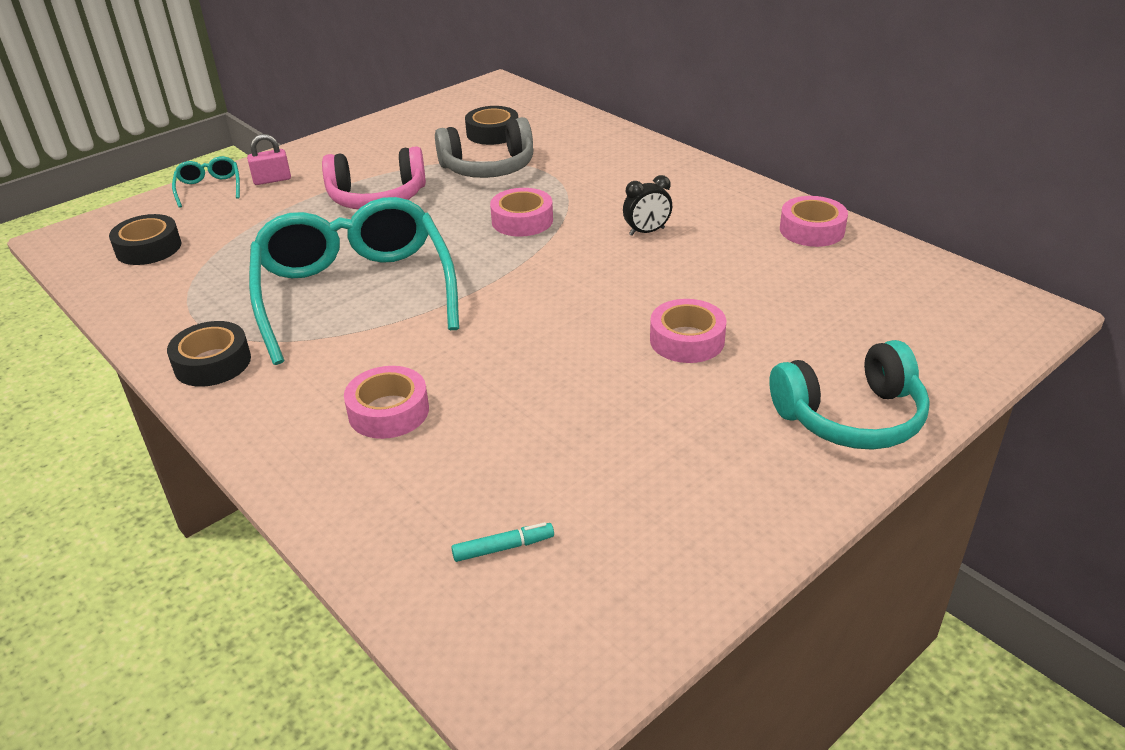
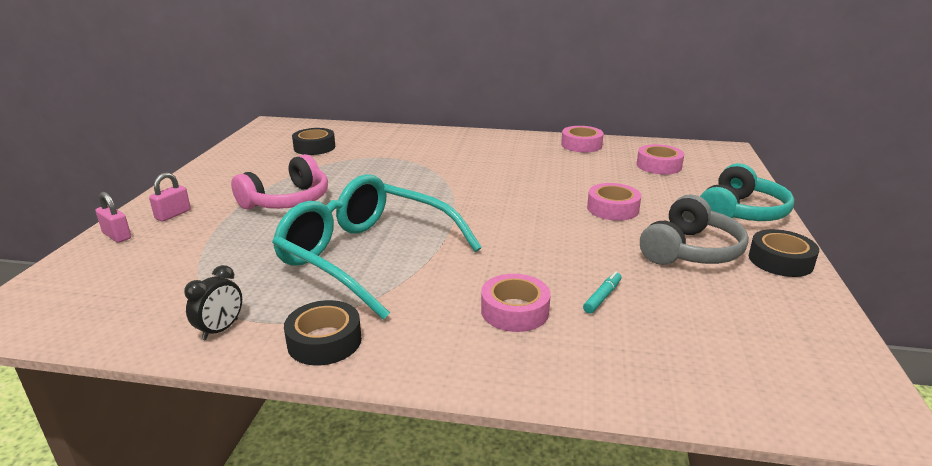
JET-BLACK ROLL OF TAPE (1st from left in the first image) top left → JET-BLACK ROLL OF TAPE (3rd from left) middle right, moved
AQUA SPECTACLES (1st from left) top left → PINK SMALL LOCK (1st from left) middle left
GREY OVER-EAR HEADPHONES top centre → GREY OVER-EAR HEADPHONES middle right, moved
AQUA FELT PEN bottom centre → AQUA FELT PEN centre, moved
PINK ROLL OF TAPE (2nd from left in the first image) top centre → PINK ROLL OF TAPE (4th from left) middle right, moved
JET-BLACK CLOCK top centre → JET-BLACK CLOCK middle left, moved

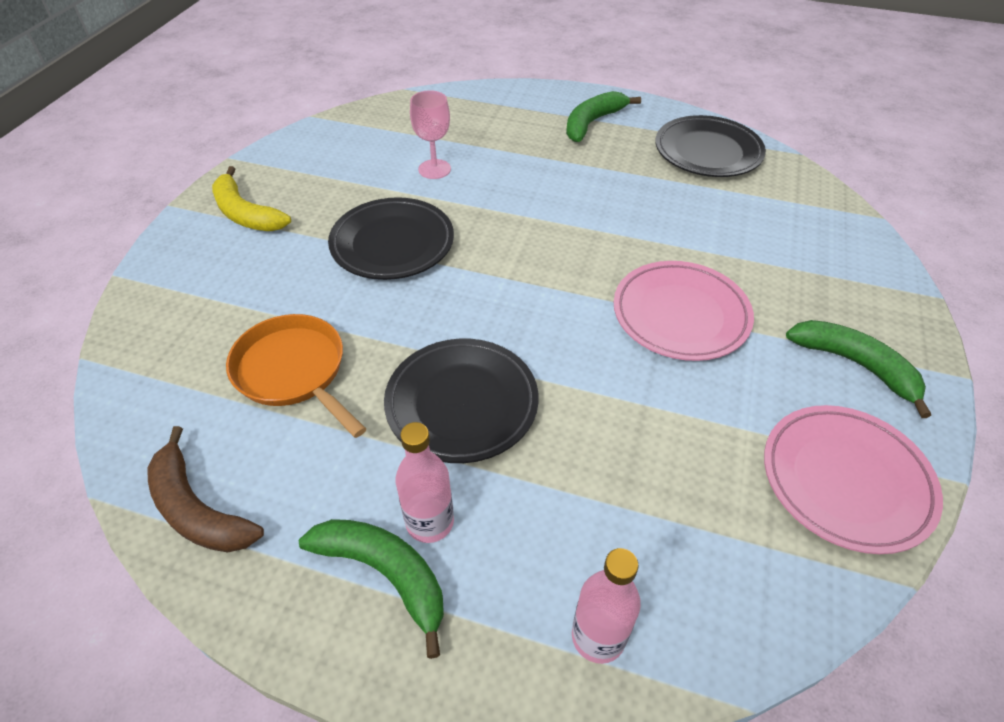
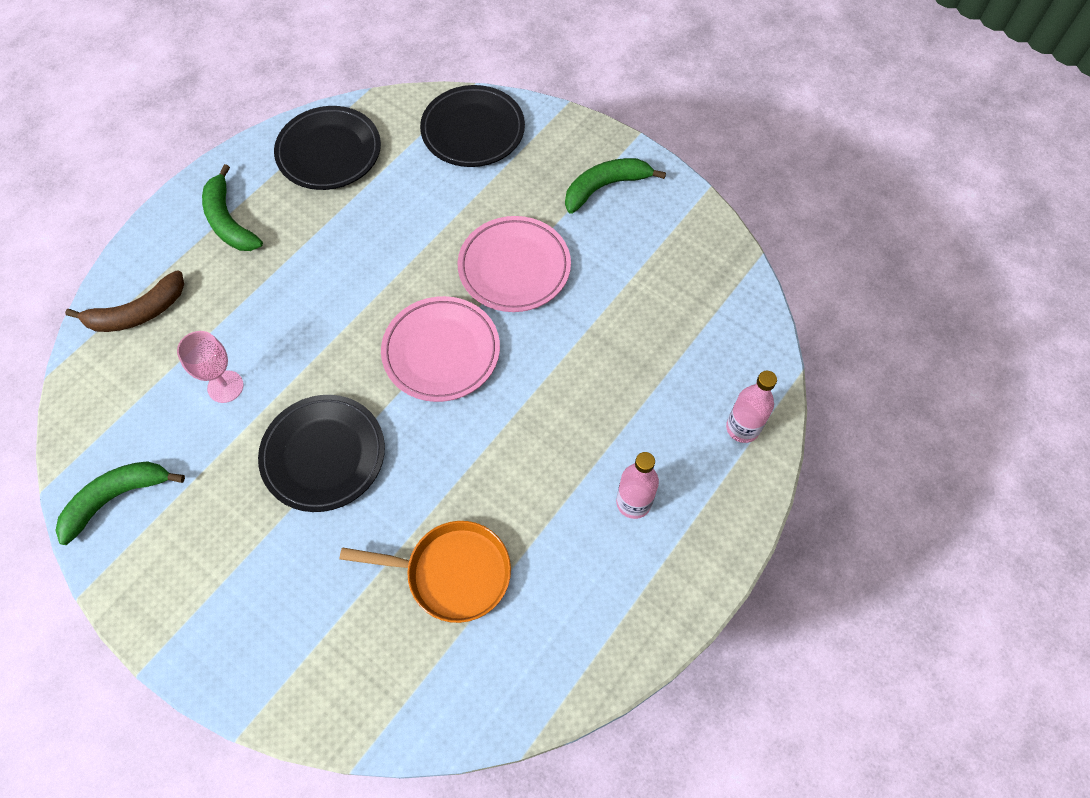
RUSSET TOY BANANA bottom left → RUSSET TOY BANANA middle left, moved
BRIGHT YELLOW TOY BANANA top left → -
BRIGHT ORANGE FRYING PAN middle left → BRIGHT ORANGE FRYING PAN bottom centre, 150 degrees counterclockwise
EMERALD TOY BANANA (1st from left) bottom centre → EMERALD TOY BANANA (1st from left) middle left, moved
JET-BLACK PLATE (2nd from left in the first image) centre → JET-BLACK PLATE (3rd from left) top centre, moved
PINK PLATE (2nd from left in the first image) middle right → PINK PLATE (1st from left) centre, moved

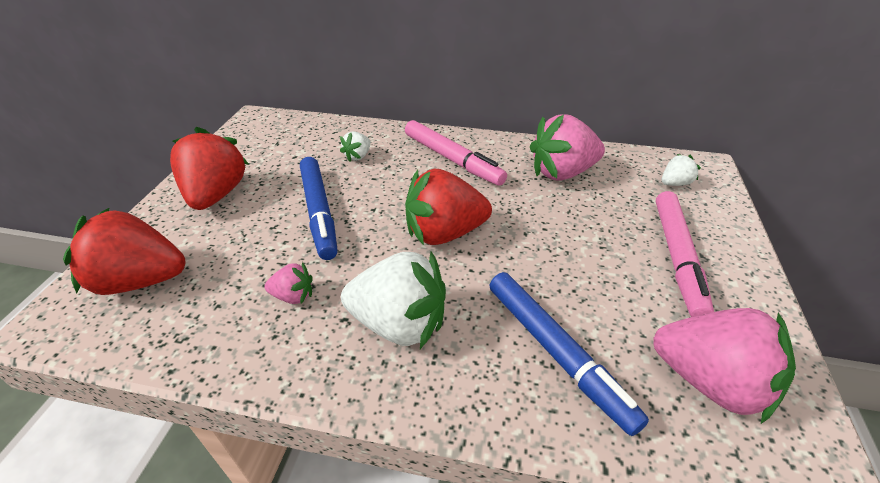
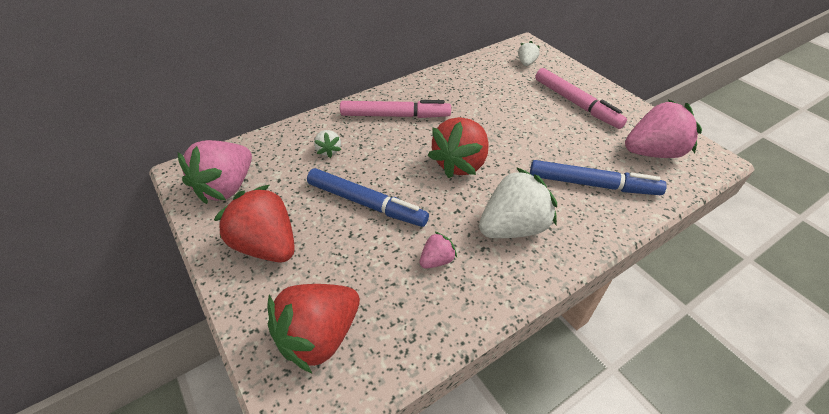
PINK BERRY (2nd from left in the first image) top centre → PINK BERRY (1st from left) middle left, moved

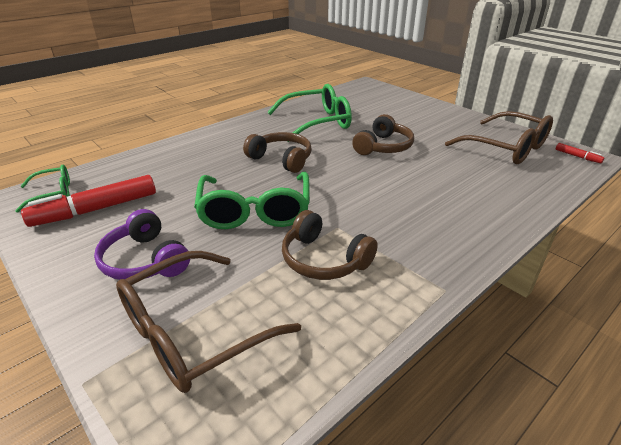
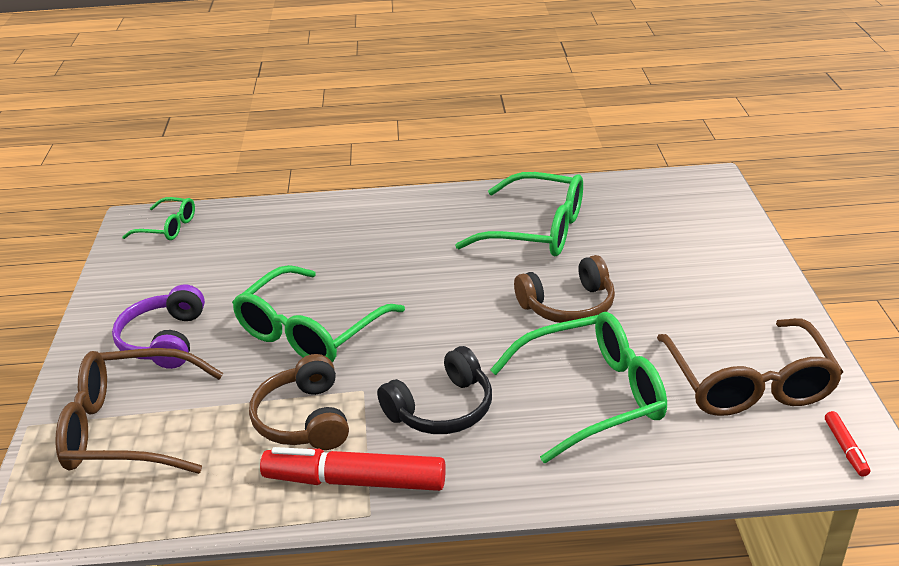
CRIMSON FELT PEN (1st from left) middle left → CRIMSON FELT PEN (1st from left) bottom centre, moved
RUSSET OVER-EAR HEADPHONES (1st from left) centre → -
- → JET-BLACK OVER-EAR HEADPHONES bottom centre
- → EMERALD SPECTACLES (4th from left) bottom centre

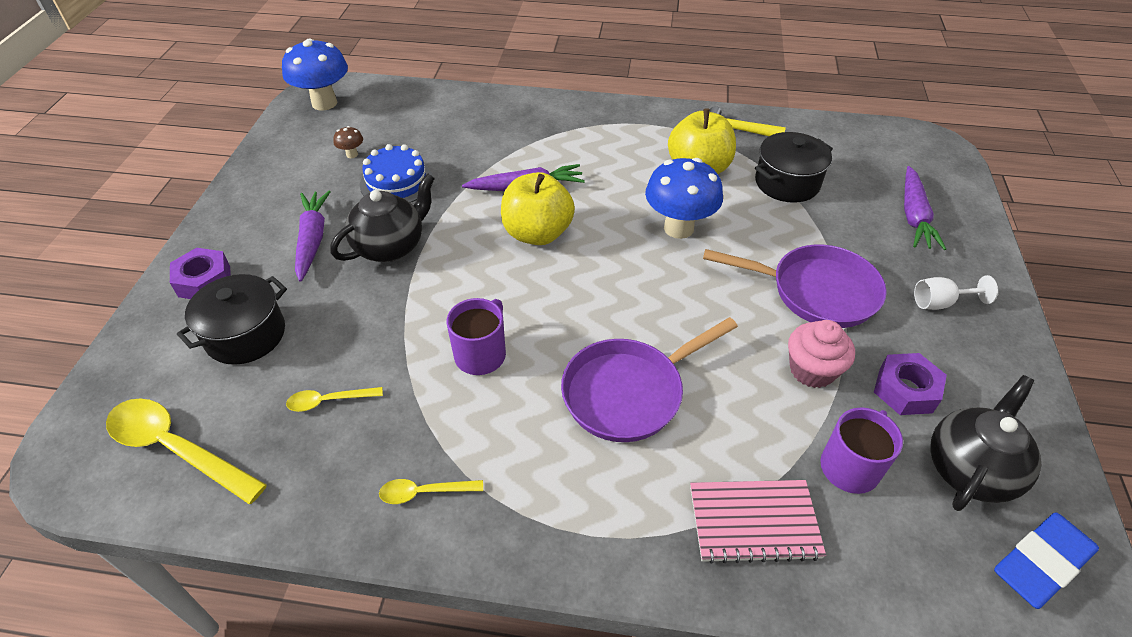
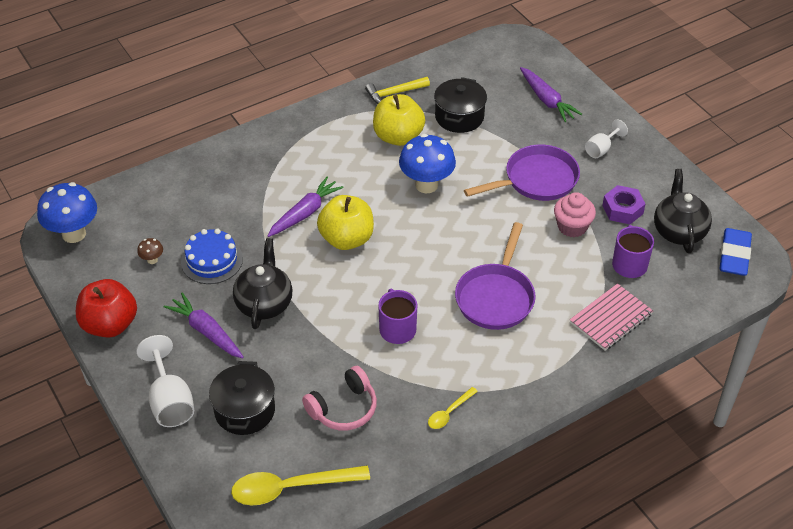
VIOLET HEX NUT (1st from left) middle left → WHITE GOBLET (1st from left) bottom left
BRIGHT YELLOW TEASPOON (2nd from left) middle left → PINK OVER-EAR HEADPHONES bottom centre
- → CRIMSON APPLE FRUIT middle left

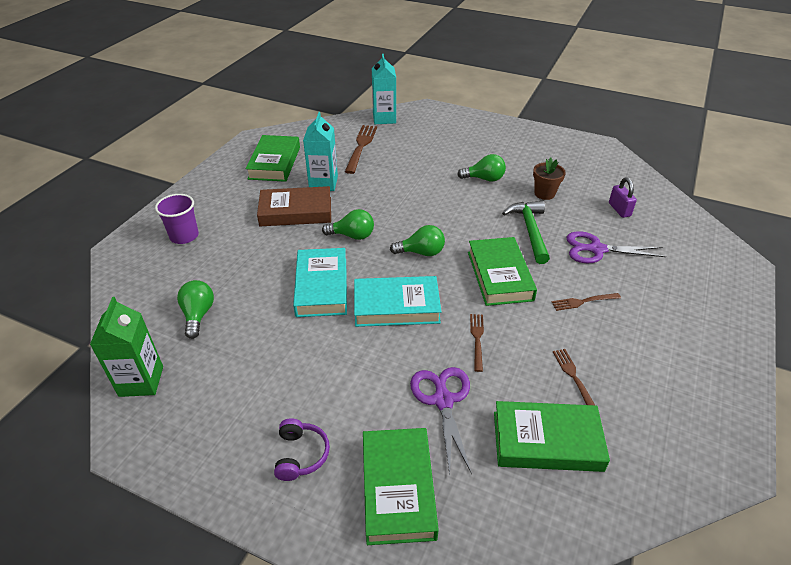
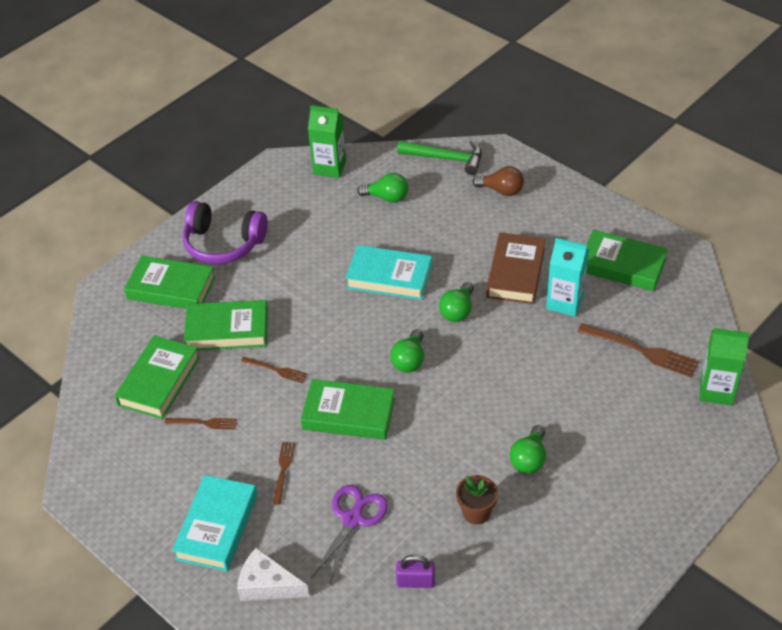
VIOLET BEAKER middle left → RUSSET BULB top centre
VIOLET OVER-EAR HEADPHONES bottom centre → VIOLET OVER-EAR HEADPHONES middle left, x1.89
AQUA HARDBACK (2nd from left in the first image) centre → AQUA HARDBACK (1st from left) bottom left, moved
AQUA CARTON (2nd from left) top centre → EMERALD CARTON (2nd from left) middle right
VIOLET SHEARS (1st from left) bottom centre → EMERALD HARDBACK (3rd from left) middle left
EMERALD CARPENTER'S HAMMER centre → EMERALD CARPENTER'S HAMMER top centre, moved
- → WHITE CHEESE WEDGE bottom centre

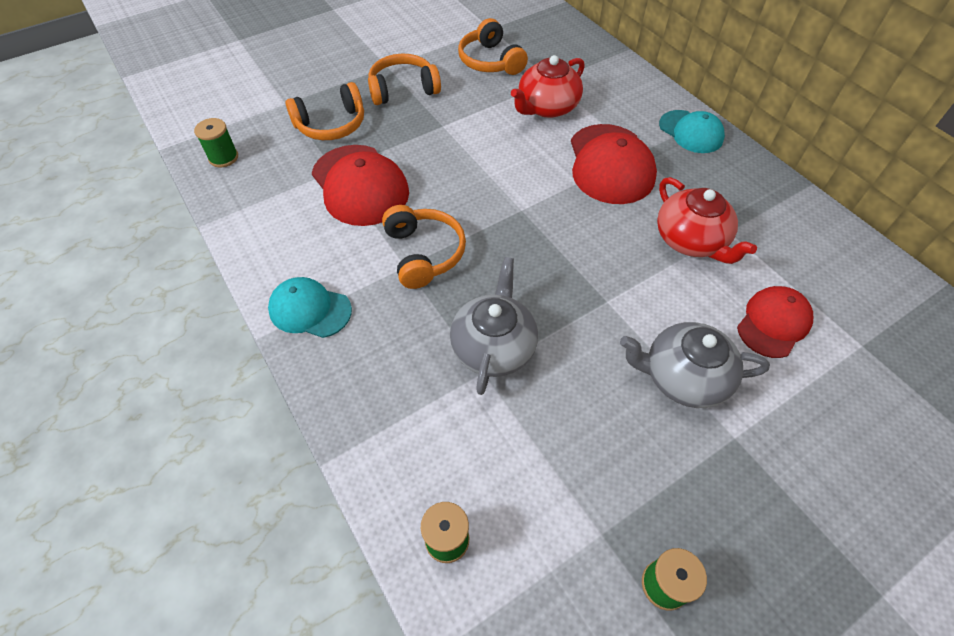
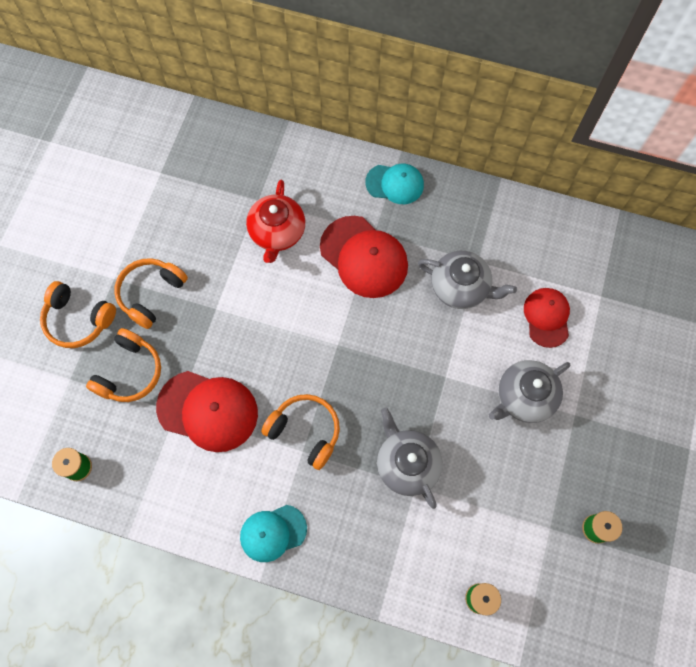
BRIGHT ORANGE OVER-EAR HEADPHONES (4th from left in the first image) top centre → BRIGHT ORANGE OVER-EAR HEADPHONES (1st from left) middle left, moved
CRIMSON TEAPOT (2nd from left) middle right → GREY TEAPOT (2nd from left) middle right

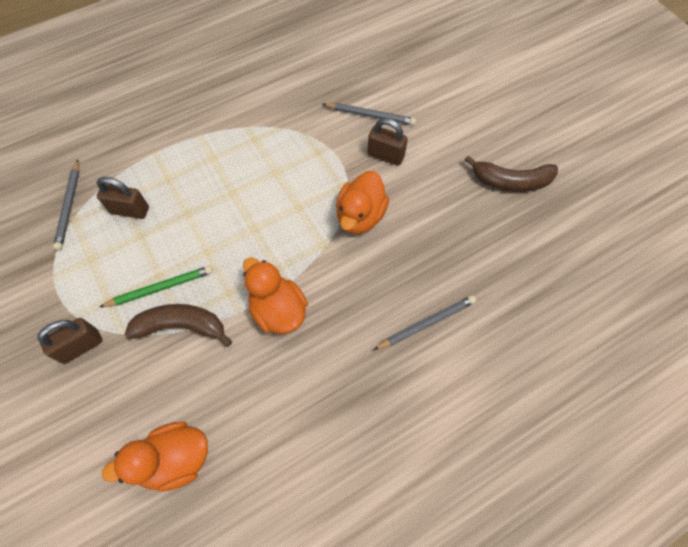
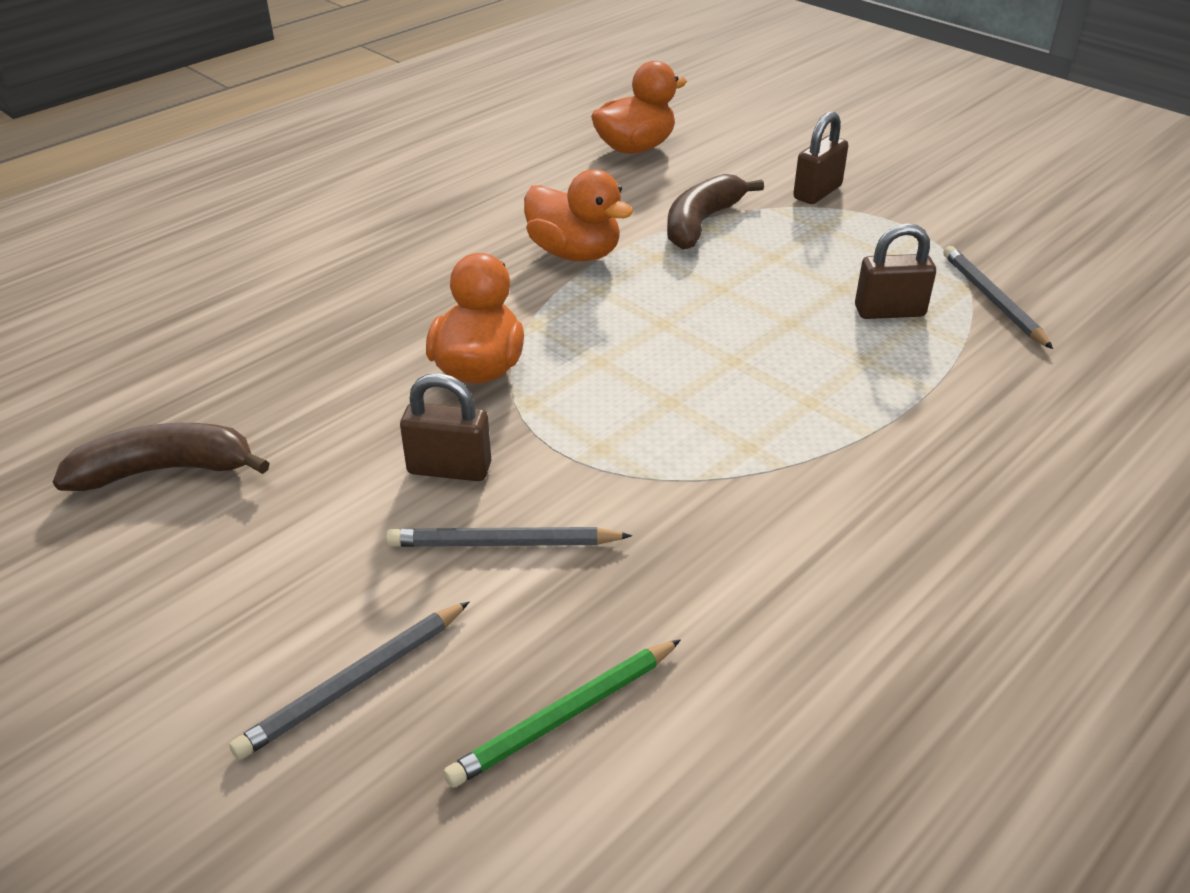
EMERALD PENCIL middle left → EMERALD PENCIL bottom centre, moved
RUSSET TOY BANANA (1st from left in the first image) middle left → RUSSET TOY BANANA (2nd from left) top centre, 135 degrees clockwise
GREY PENCIL (3rd from left in the first image) centre → GREY PENCIL (1st from left) bottom left, moved

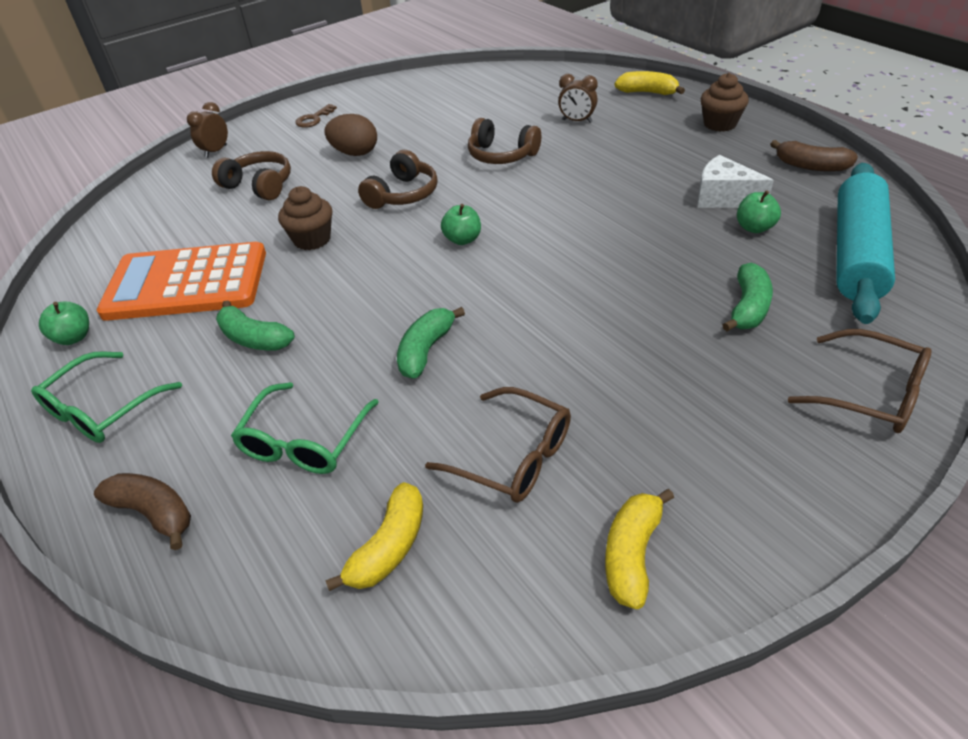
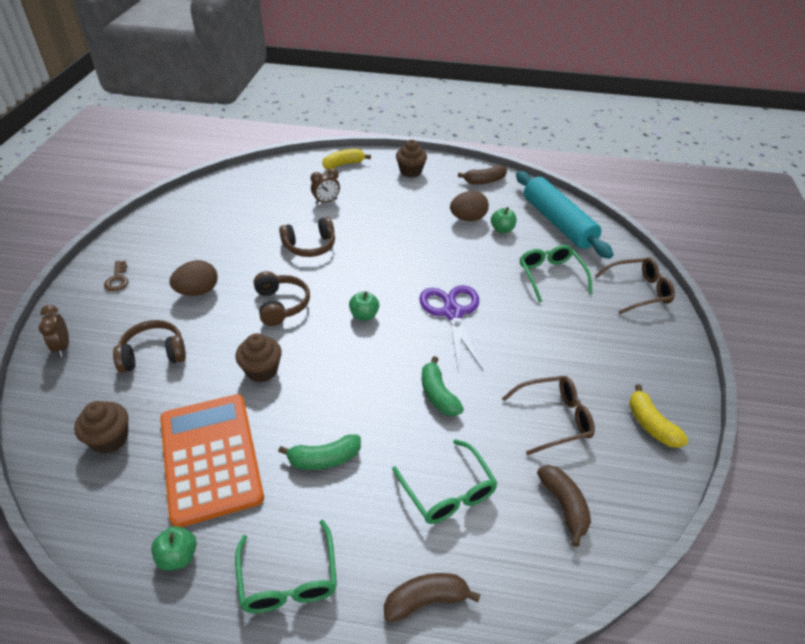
BRIGHT ORANGE ADDING MACHINE middle left → BRIGHT ORANGE ADDING MACHINE bottom left, 120 degrees clockwise
BRIGHT YELLOW TOY BANANA (1st from left) bottom centre → RUSSET TOY BANANA (3rd from left) bottom right
WHITE CHEESE WEDGE top right → RUSSET EGG (2nd from left) top centre
EMERALD TOY BANANA (3rd from left) middle right → EMERALD SPECTACLES (3rd from left) middle right
- → RUSSET MUFFIN (1st from left) middle left
- → VIOLET SHEARS centre

